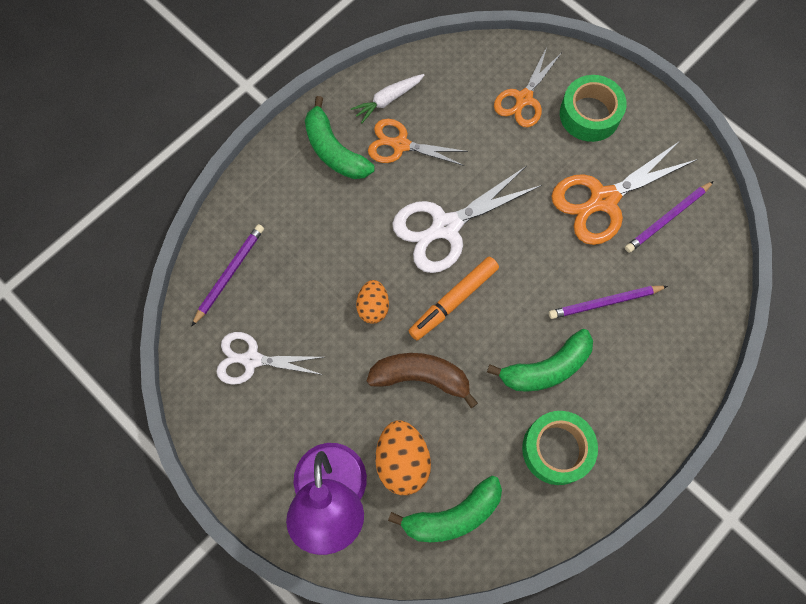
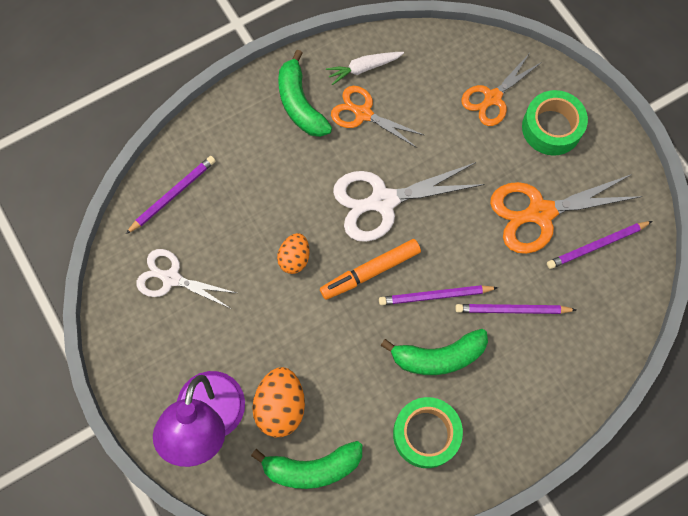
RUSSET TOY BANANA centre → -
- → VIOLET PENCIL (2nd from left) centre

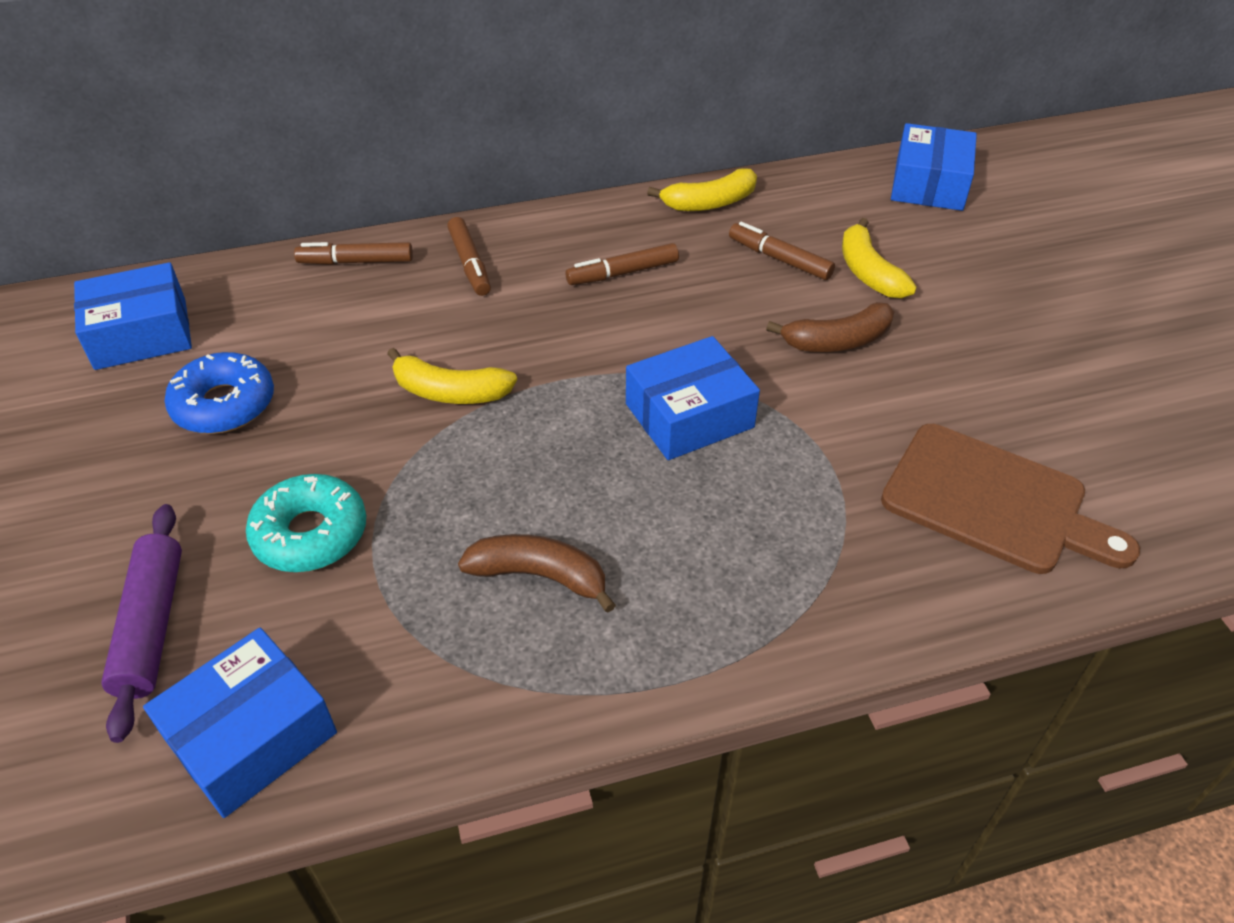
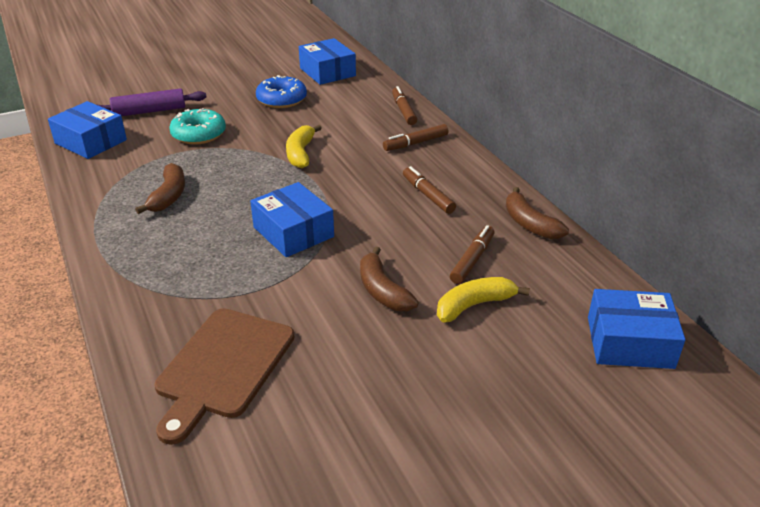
BRIGHT YELLOW TOY BANANA (2nd from left) top centre → RUSSET TOY BANANA (3rd from left) middle right

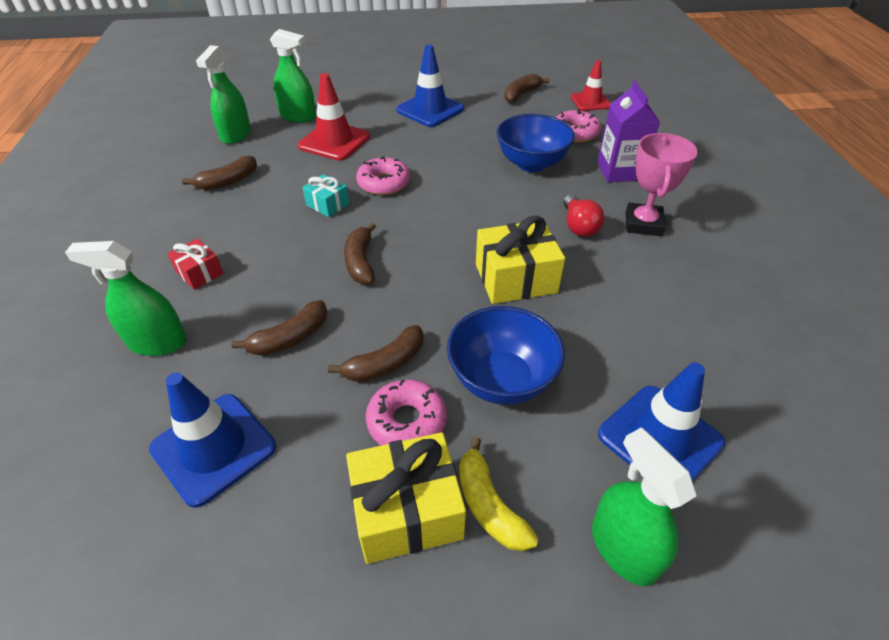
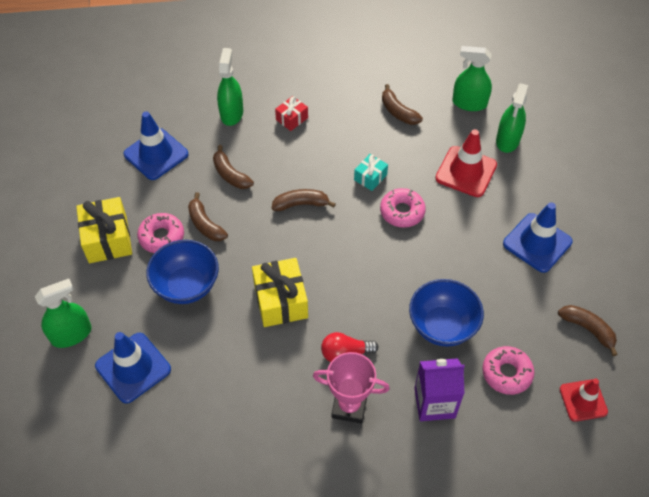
BRIGHT YELLOW TOY BANANA bottom centre → -

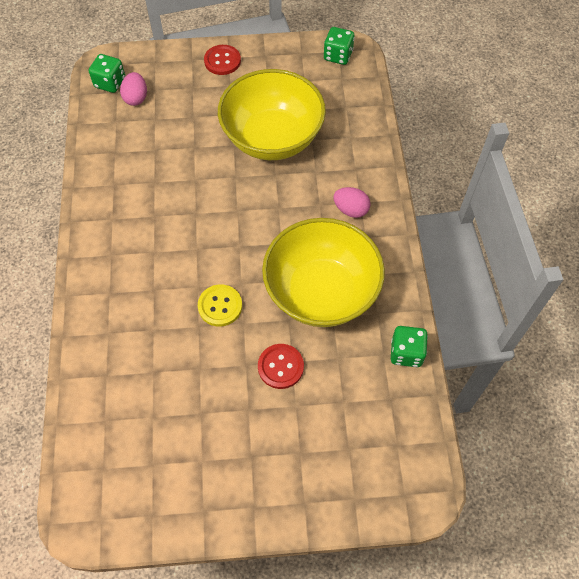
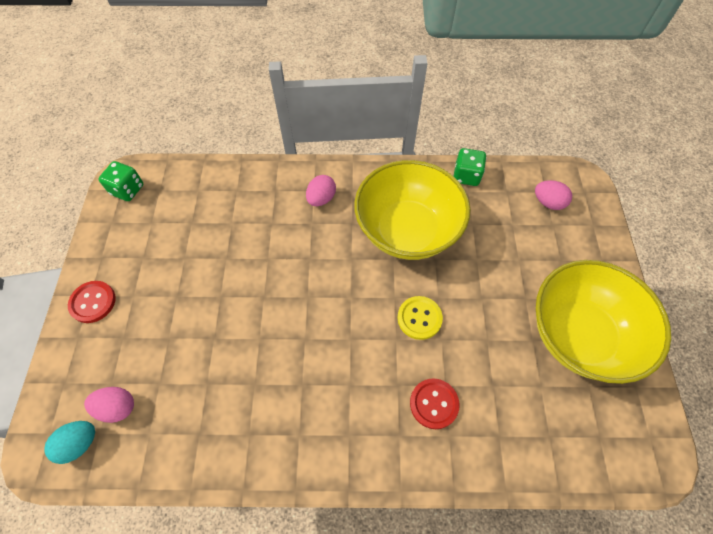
EMERALD DIE (1st from left) top left → AQUA EGG bottom left
BRIGHT YELLOW BOWL (1st from left in the first image) top centre → BRIGHT YELLOW BOWL (2nd from left) middle right, moved
CRIMSON SEWING BUTTON (2nd from left) centre → CRIMSON SEWING BUTTON (2nd from left) bottom centre, moved
- → PINK EGG (3rd from left) middle right

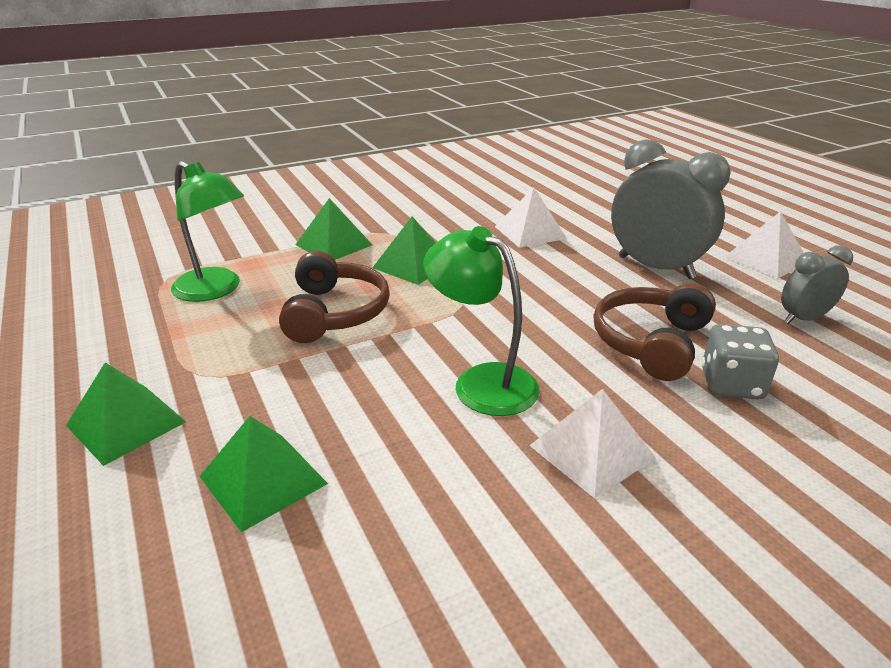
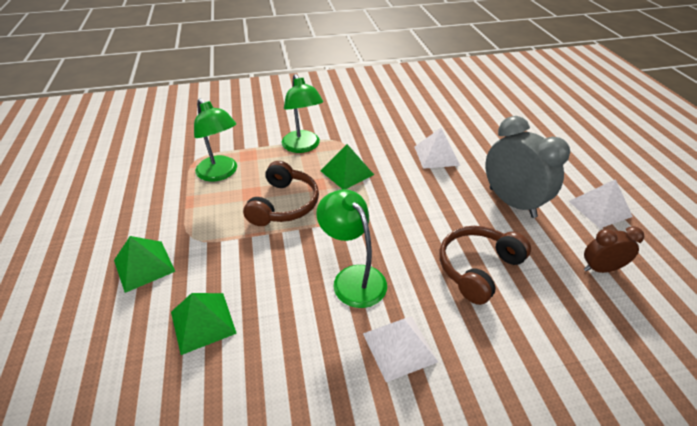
EMERALD PYRAMID SHAPE (3rd from left) centre → EMERALD DESK LAMP (2nd from left) top centre
GREY DIE middle right → -
GREY CLOCK (2nd from left) middle right → RUSSET CLOCK middle right

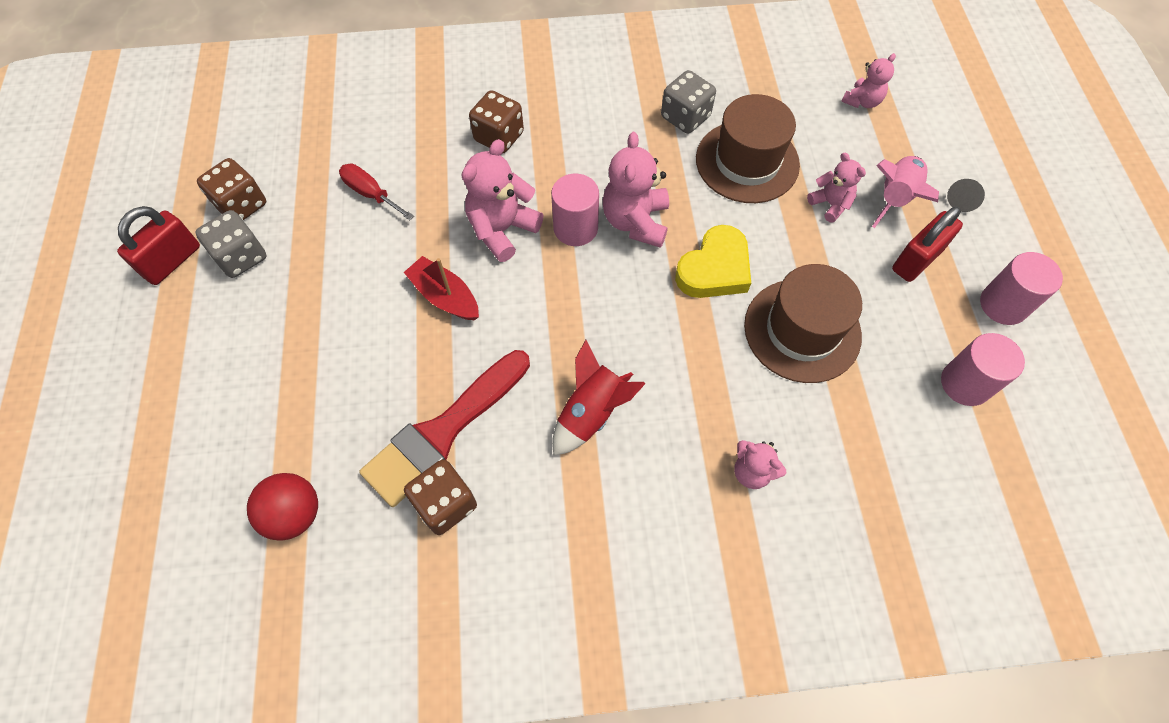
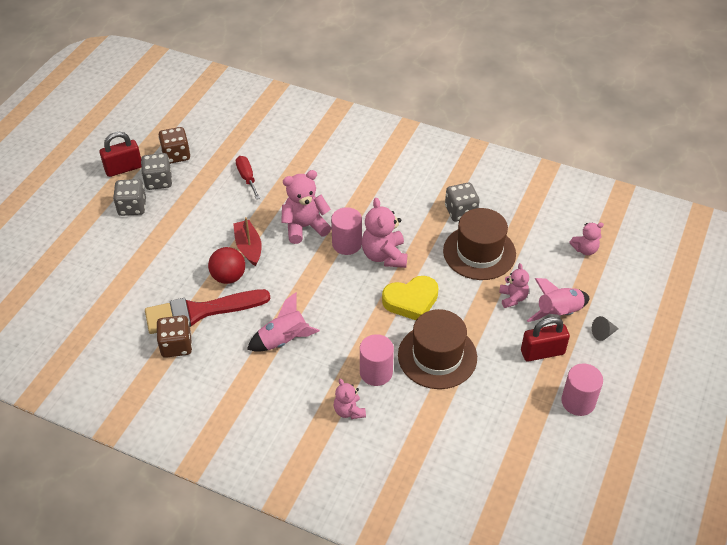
CRIMSON SPHERE bottom left → CRIMSON SPHERE middle left, moved
RUSSET DIE (3rd from left) top centre → -
CRIMSON TOY ROCKET centre → PINK TOY ROCKET (1st from left) centre
PINK TEDDY (2nd from left in the first image) top centre → PINK TEDDY (3rd from left) centre, 45 degrees counterclockwise
PINK CYLINDER (2nd from left) middle right → PINK CYLINDER (2nd from left) centre, moved
- → GREY DIE (1st from left) middle left

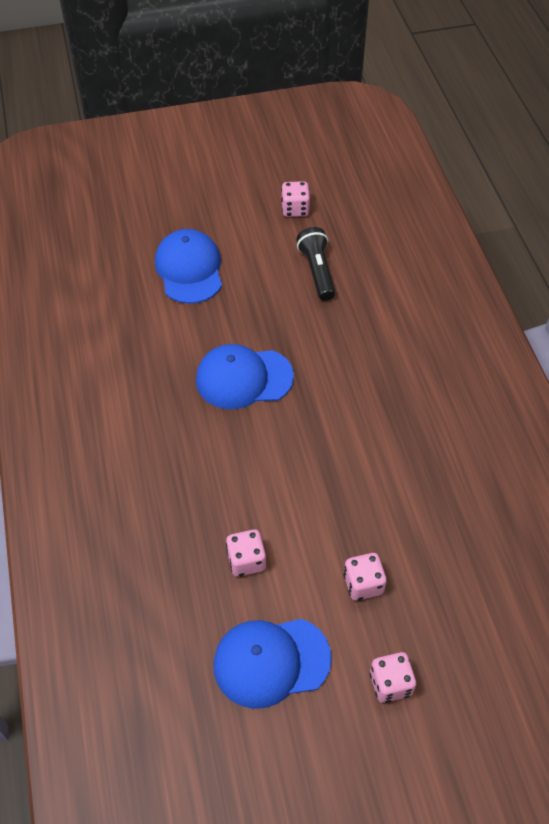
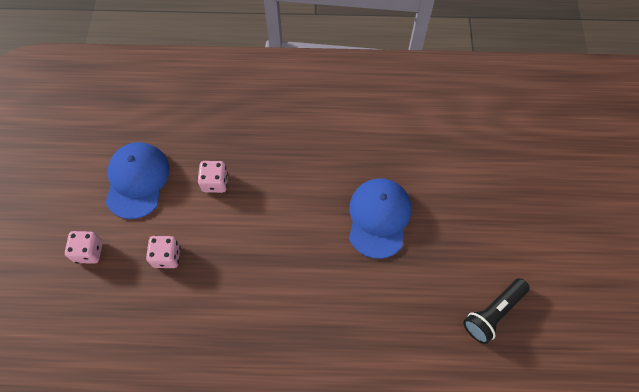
BLUE BASEBALL CAP (1st from left) top centre → -
PINK DIE (2nd from left) top centre → -
JET-BLACK POCKET TORCH top centre → JET-BLACK POCKET TORCH bottom right, 135 degrees clockwise

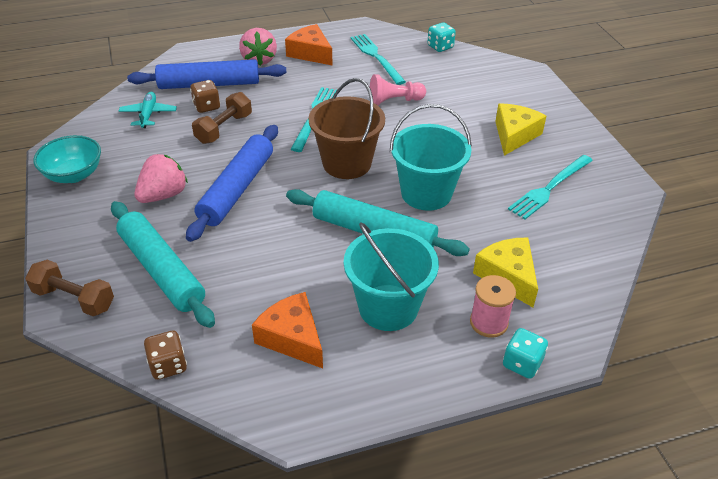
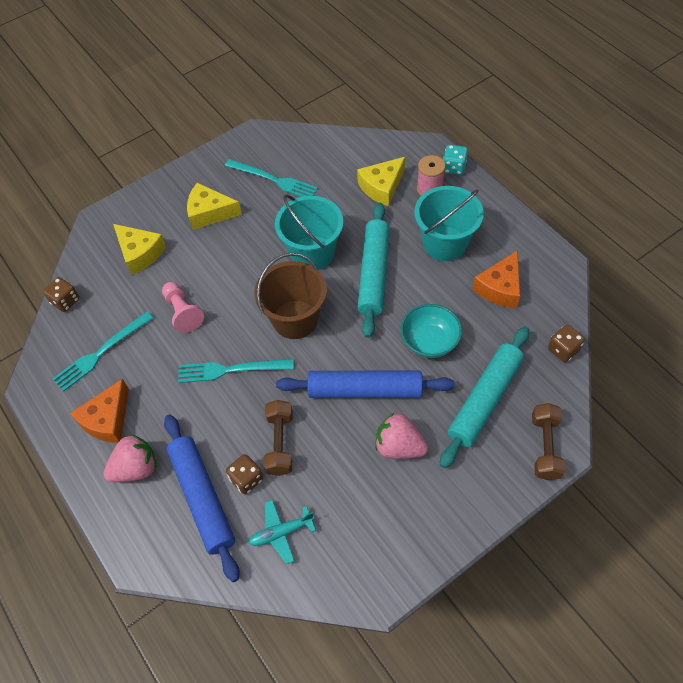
AQUA BOWL top left → AQUA BOWL centre, moved
RUSSET HAND WEIGHT (2nd from left in the first image) top left → RUSSET HAND WEIGHT (1st from left) centre, 75 degrees clockwise
AQUA DIE (1st from left) top centre → RUSSET DIE (1st from left) middle left
- → BRIGHT YELLOW CHEESE WEDGE (1st from left) middle left

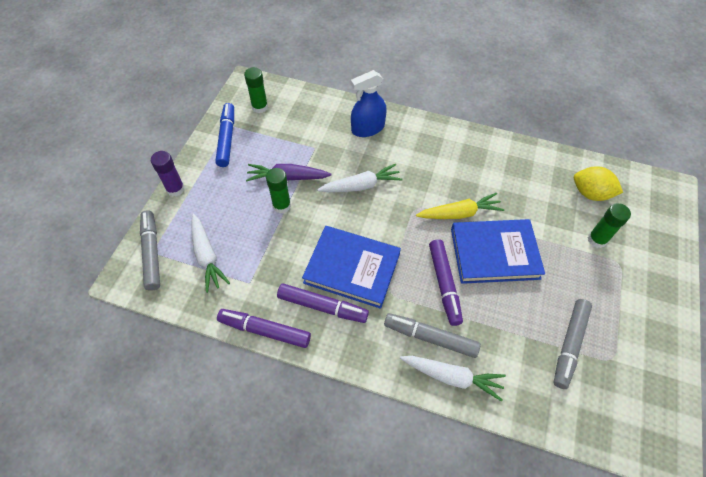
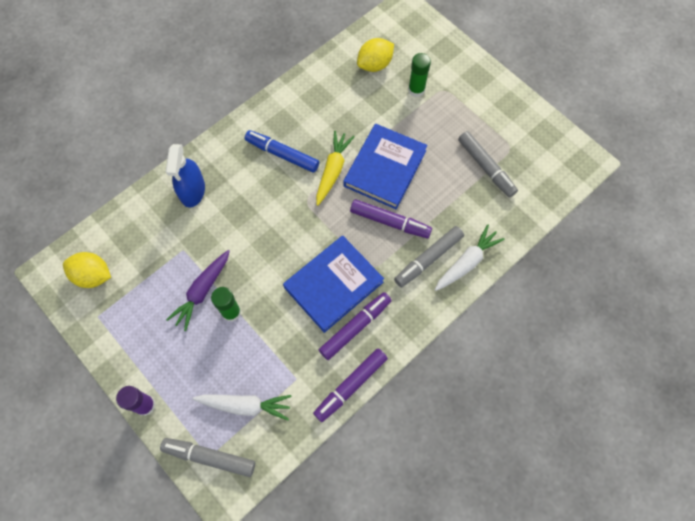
BLUE FELT PEN top left → BLUE FELT PEN top centre, moved
EMERALD STICK OF GLUE (1st from left) top centre → BRIGHT YELLOW LEMON (1st from left) middle left
WHITE CARROT (2nd from left) centre → -

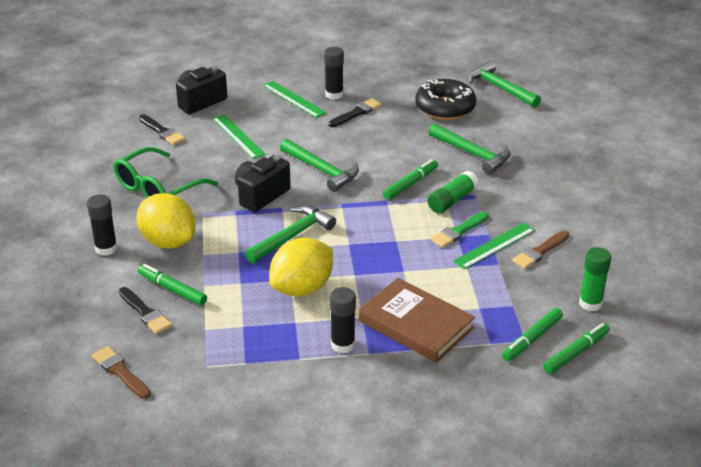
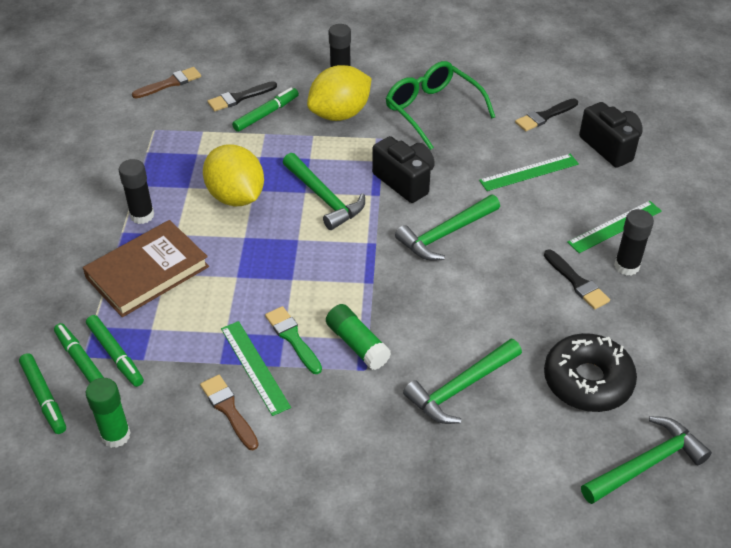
EMERALD FELT PEN (2nd from left in the first image) centre → EMERALD FELT PEN (3rd from left) middle left, moved

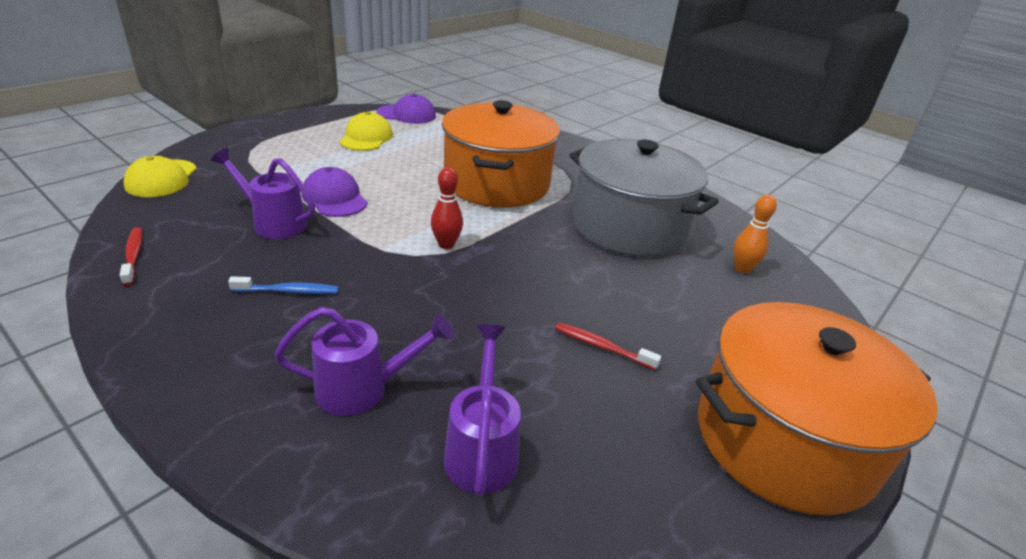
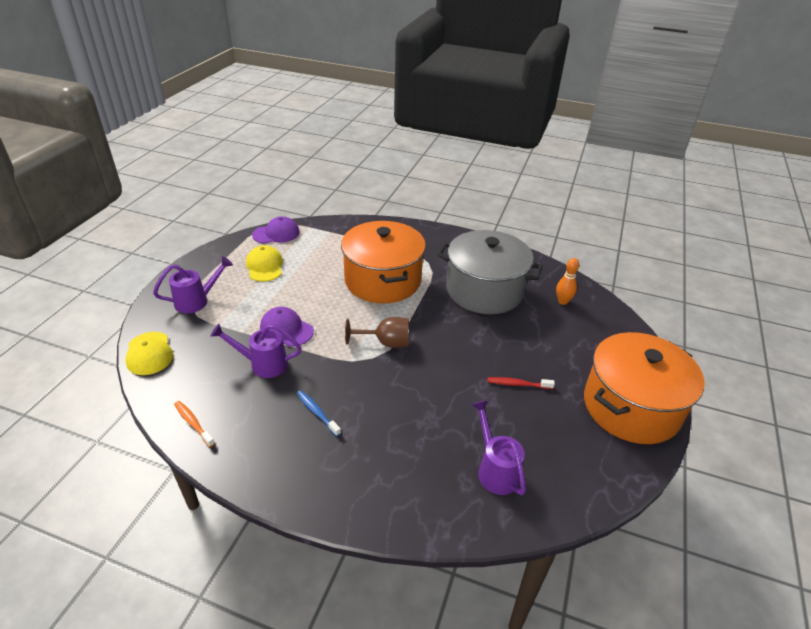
CRIMSON TOOTH BRUSH (1st from left) middle left → BRIGHT ORANGE TOOTH BRUSH bottom left
BLUE TOOTH BRUSH middle left → BLUE TOOTH BRUSH centre, 105 degrees counterclockwise
VIOLET SPRINKLING CAN (2nd from left in the first image) centre → VIOLET SPRINKLING CAN (1st from left) middle left, moved
CRIMSON SKITTLE centre → RUSSET GOBLET centre

